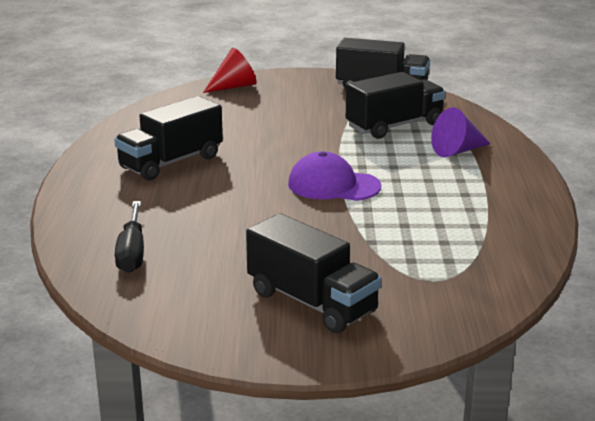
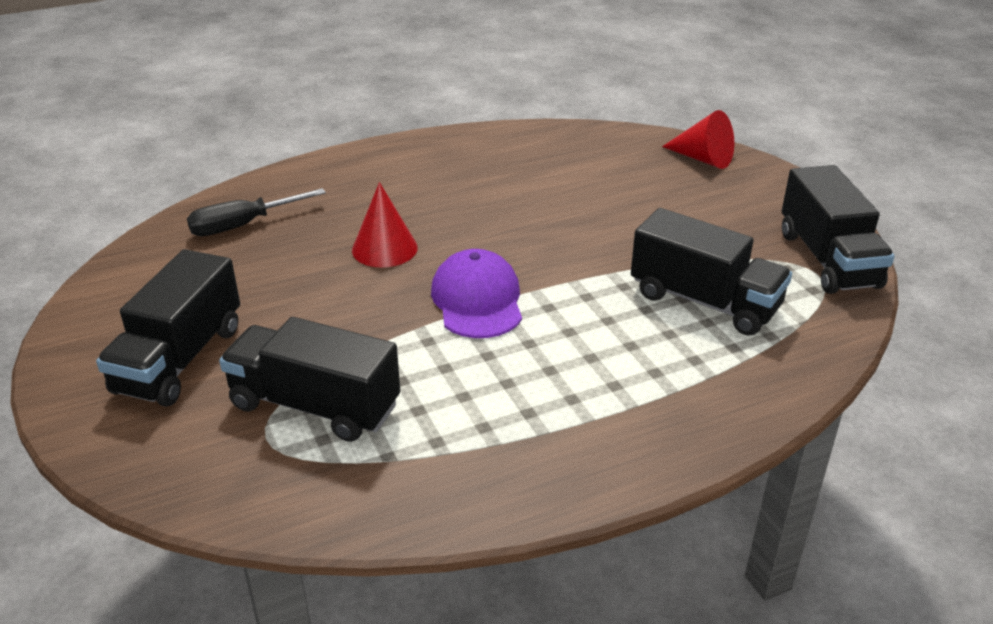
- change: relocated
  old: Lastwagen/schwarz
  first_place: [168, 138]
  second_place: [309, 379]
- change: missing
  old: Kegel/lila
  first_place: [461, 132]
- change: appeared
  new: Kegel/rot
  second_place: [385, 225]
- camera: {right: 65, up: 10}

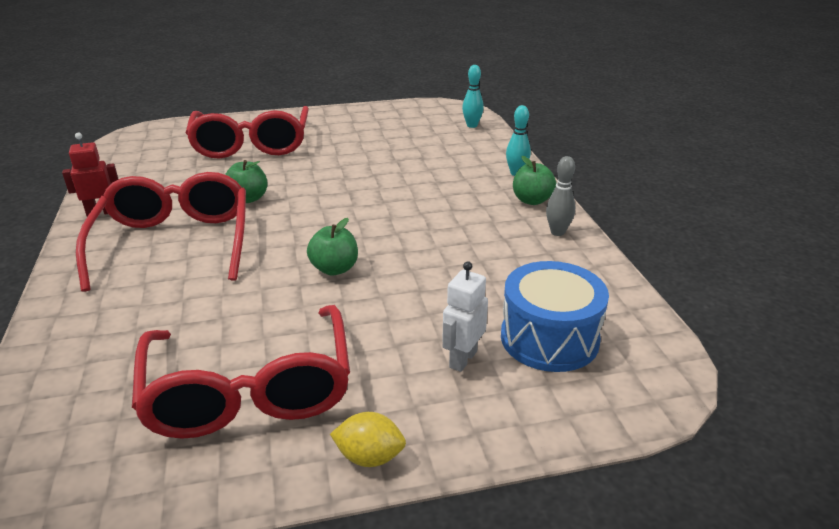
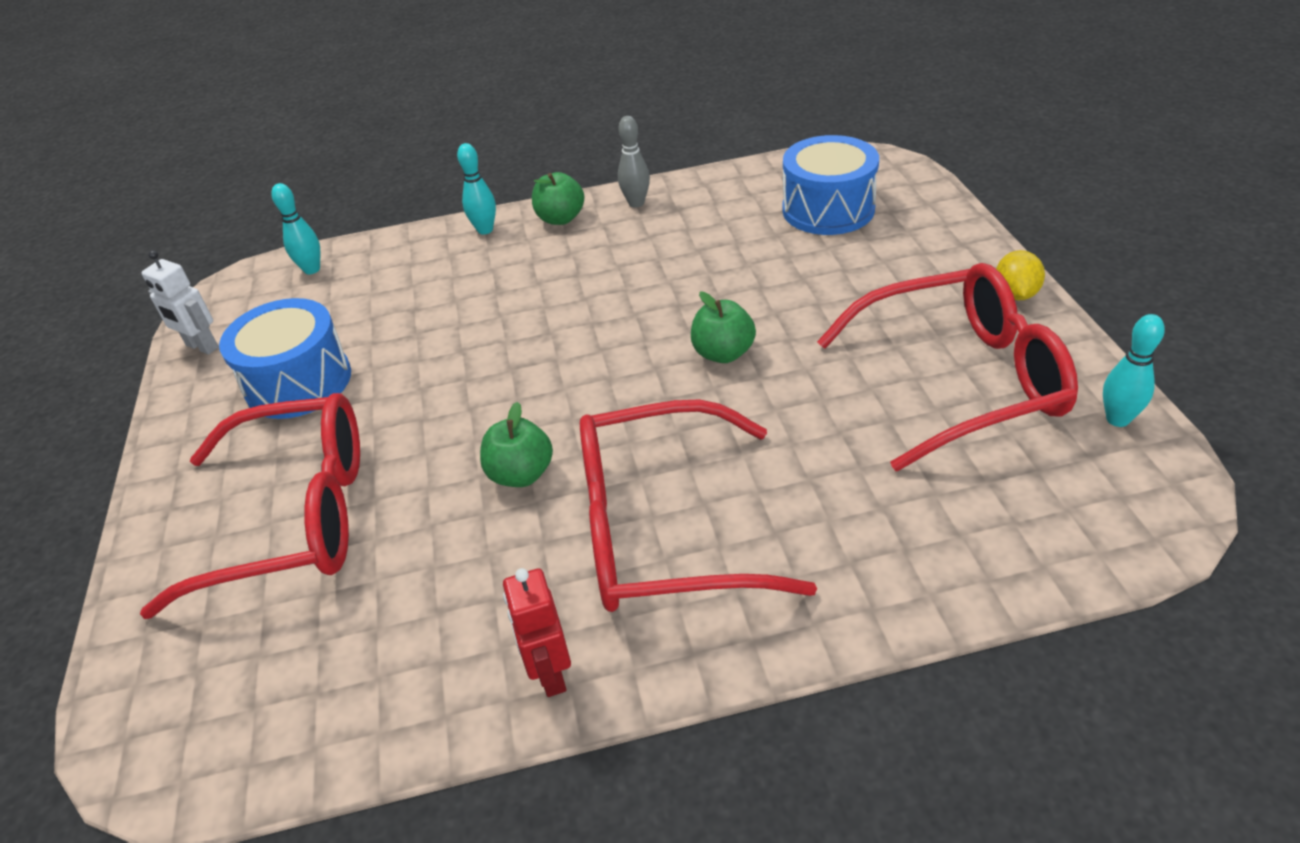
- change: relocated
  old: Roboter/weiß
  first_place: [465, 316]
  second_place: [180, 302]
- change: appeared
  new: Trommel/blau
  second_place: [285, 358]
- change: appeared
  new: Bowlingkegel/türkis
  second_place: [1134, 370]
- camera: {right: -85, up: 10}

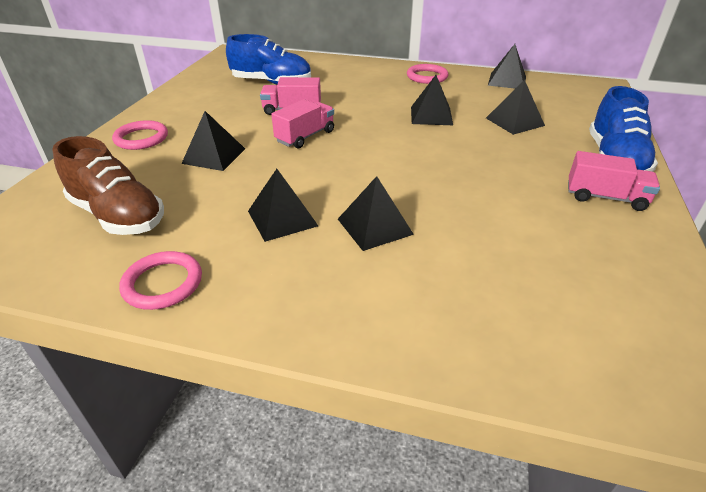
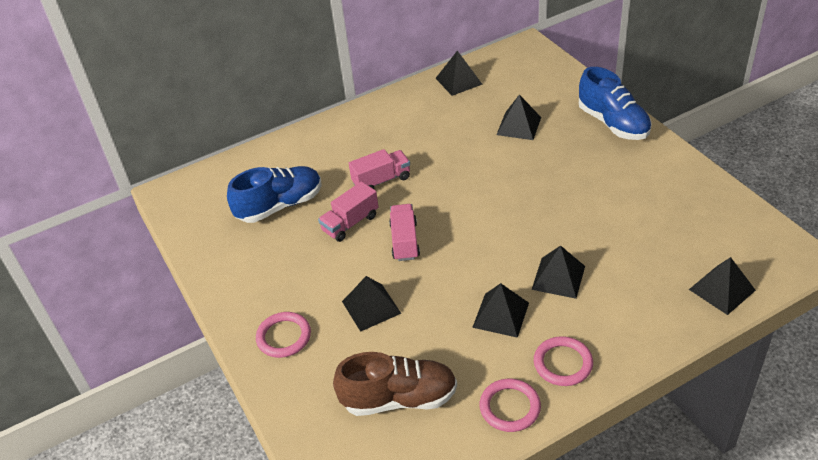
- change: relocated
  old: Ring/rosa
  first_place: [427, 74]
  second_place: [563, 361]
- change: relocated
  old: Pyramide/schwarz
  first_place: [432, 100]
  second_place: [722, 286]
- change: relocated
  old: Lastwagen/rosa
  first_place: [614, 181]
  second_place: [379, 169]
- camera: {right: -40, up: 5}

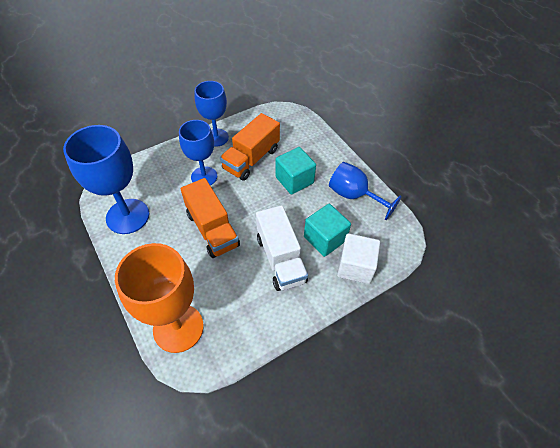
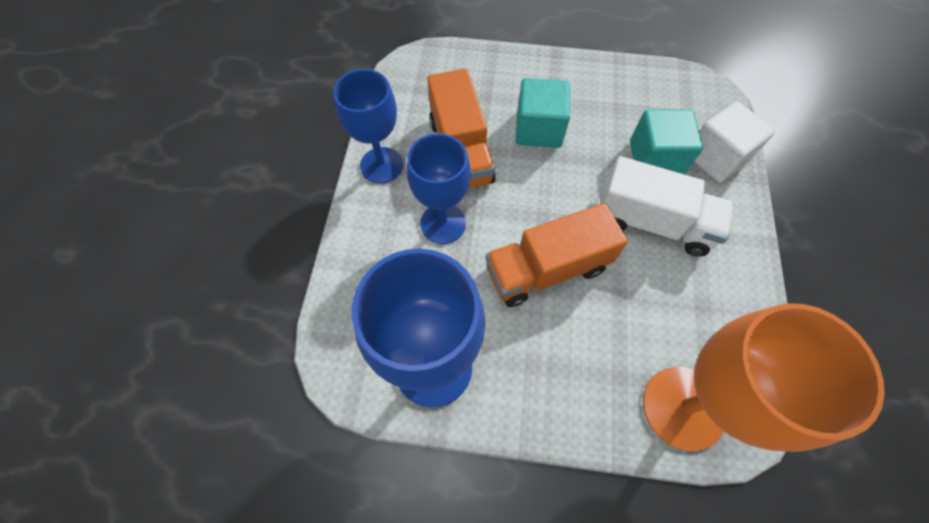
- change: spun
  old: Lastwagen/orange
  first_place: [210, 218]
  second_place: [557, 255]
  degrees: 150
- change: missing
  old: Kelch/blau
  first_place: [365, 191]
- camera: {right: -50, up: 10}

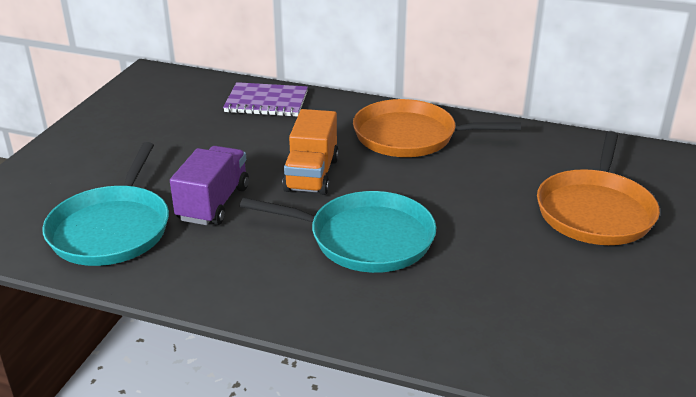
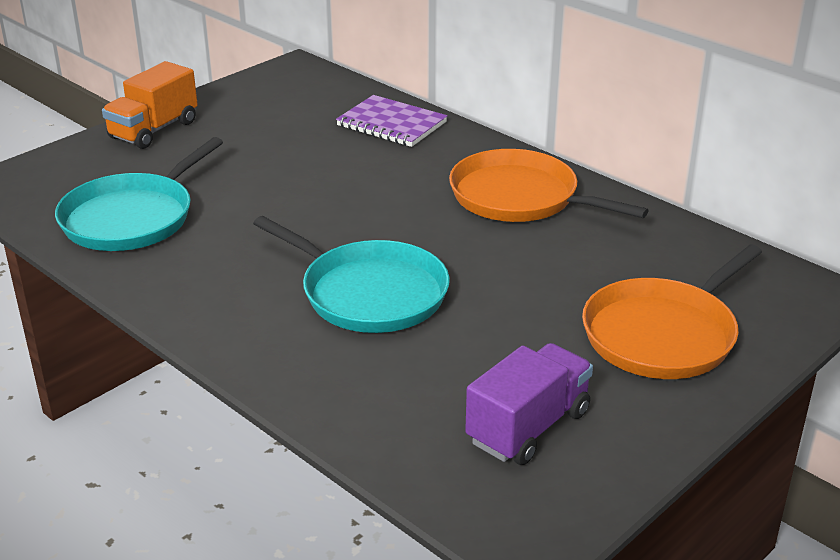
- change: relocated
  old: Lastwagen/lila
  first_place: [209, 185]
  second_place: [529, 404]
- change: relocated
  old: Lastwagen/orange
  first_place: [310, 152]
  second_place: [150, 105]
- camera: {right: 25, up: 0}

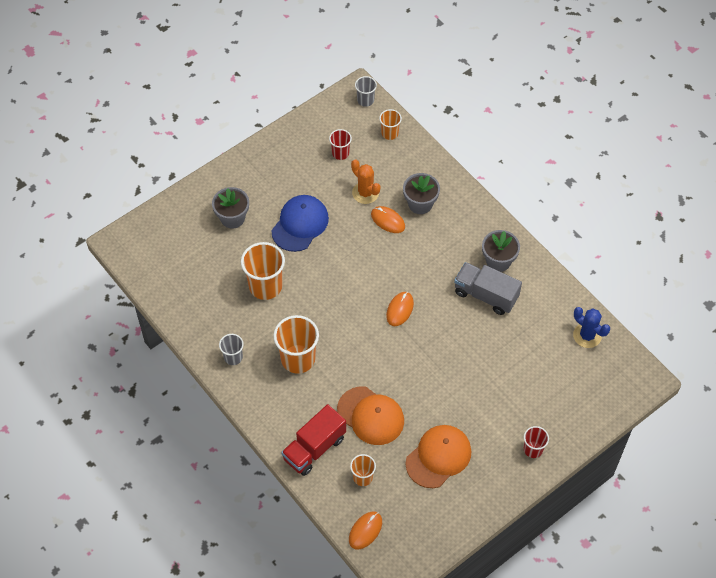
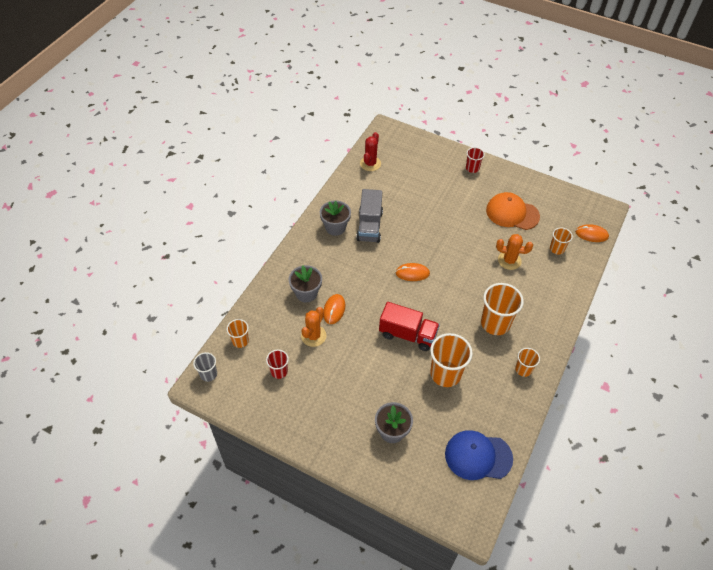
- change: colour
  old: Becher/grau
  new: Becher/orange
  first_place: [231, 349]
  second_place: [527, 362]
- change: relocated
  old: Kappe/blau
  first_place: [300, 223]
  second_place: [479, 455]
- change: relocated
  old: Lastwagen/rot
  first_place: [313, 440]
  second_place: [409, 326]
- change: exchanged
  old: Kappe/orange
  new: Kaktus/orange
  first_place: [370, 415]
  second_place: [514, 252]
- change: colour
  old: Kaktus/blau
  new: Kaktus/rot
  first_place: [591, 327]
  second_place: [370, 151]
- camera: {right: -115, up: -5}

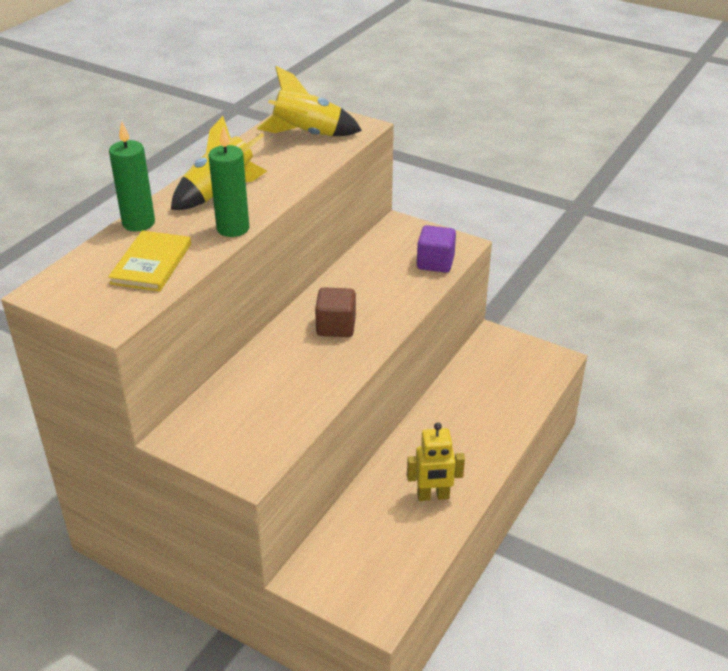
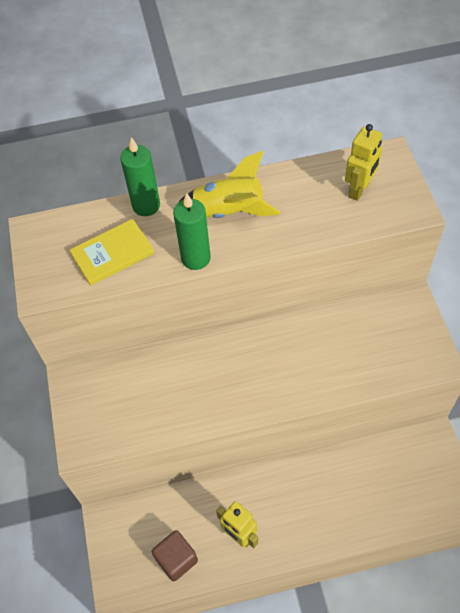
- change: exchanged
  old: Rakete/gelb
  new: Roboter/gelb
  first_place: [309, 101]
  second_place: [363, 162]
- change: relocated
  old: Kubus/braun
  first_place: [335, 312]
  second_place: [175, 555]
- change: missing
  old: Kubus/lila
  first_place: [436, 249]
- camera: {right: 50, up: 20}

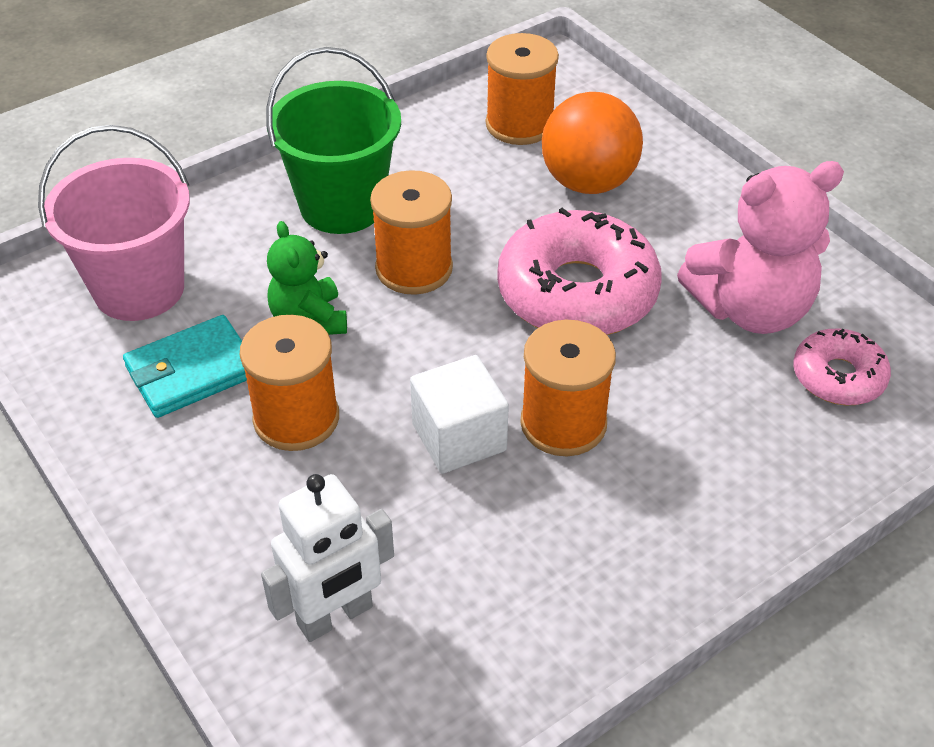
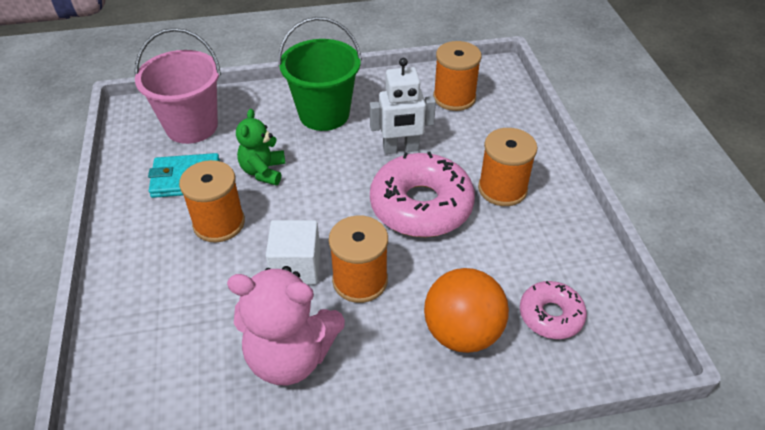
- change: relocated
  old: Roboter/weiß
  first_place: [327, 558]
  second_place: [403, 106]
- change: relocated
  old: Garnrolle/orange
  first_place: [411, 232]
  second_place: [508, 167]
- change: relocated
  old: Ball/orange
  first_place: [592, 143]
  second_place: [466, 310]
- change: relocated
  old: Teddybär/rosa
  first_place: [760, 247]
  second_place: [286, 325]
- camera: {right: 25, up: 0}

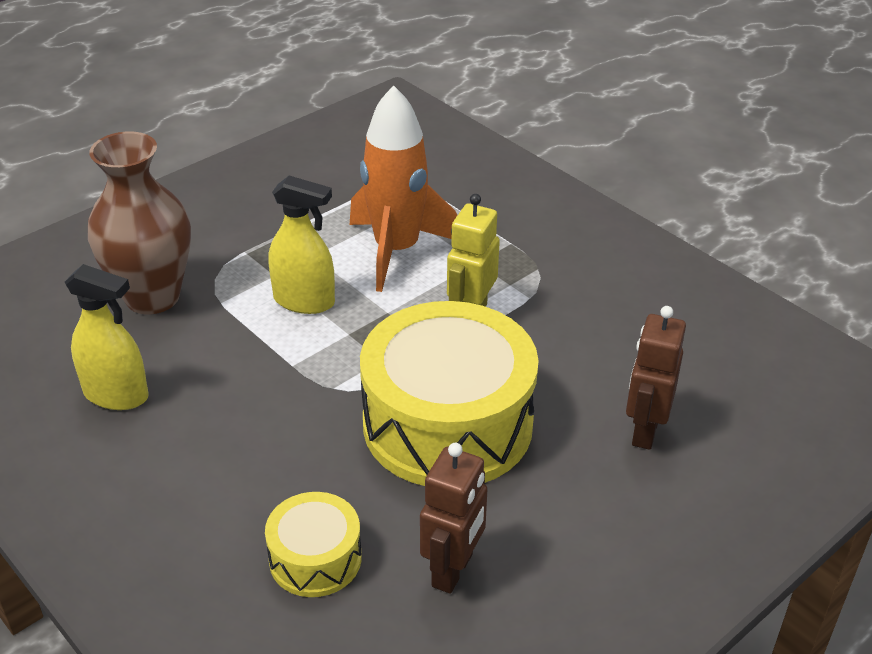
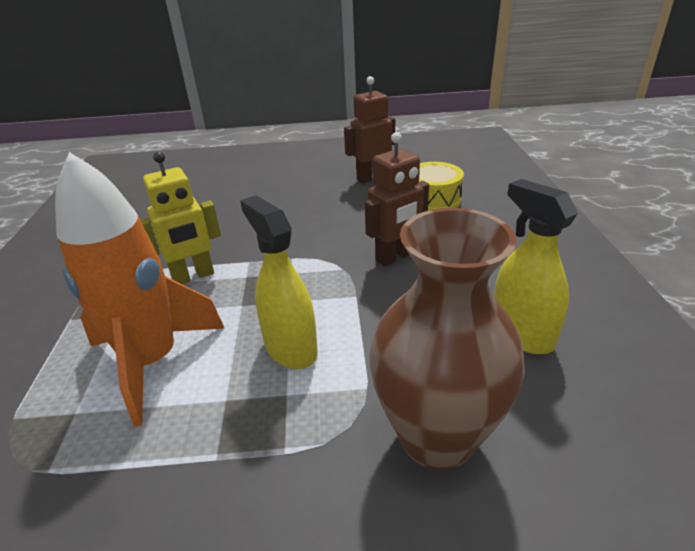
- change: missing
  old: Trommel/gelb
  first_place: [449, 393]
- change: relocated
  old: Roboter/braun
  first_place: [656, 378]
  second_place: [397, 199]
- camera: {right: -140, up: -5}

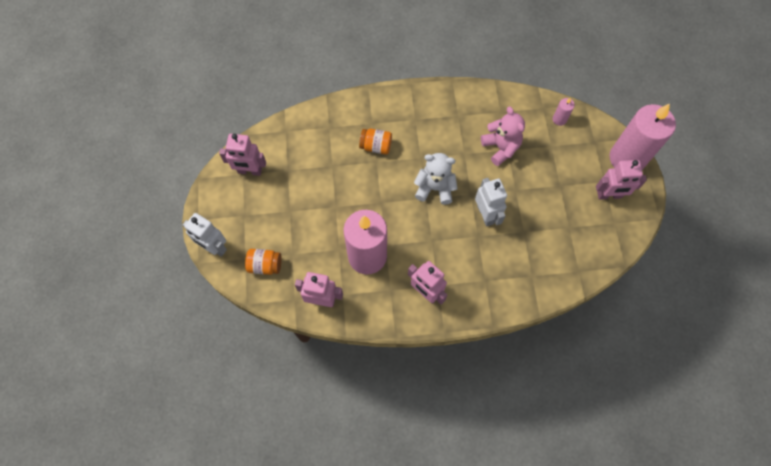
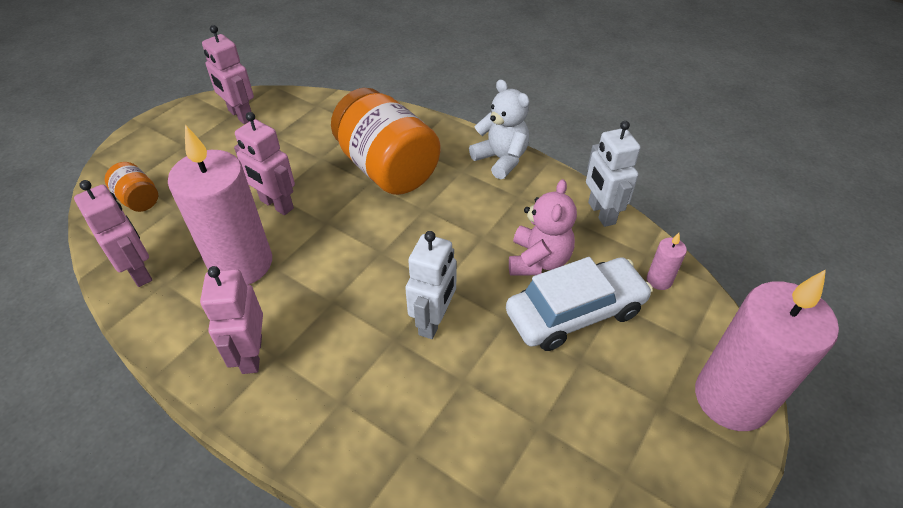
- change: relocated
  old: Roboter/weiß
  first_place: [205, 235]
  second_place: [613, 174]
- change: size
  old: Einmachglas/orange
  first_place: [375, 142]
  second_place: [386, 141]
  factor: 2.17
- change: relocated
  old: Teddybär/weiß
  first_place: [436, 179]
  second_place: [499, 129]
- change: relocated
  old: Roboter/rosa
  first_place: [621, 180]
  second_place: [264, 163]
- change: appeared
  new: Auto/weiß
  second_place: [579, 304]
- camera: {right: 40, up: -20}

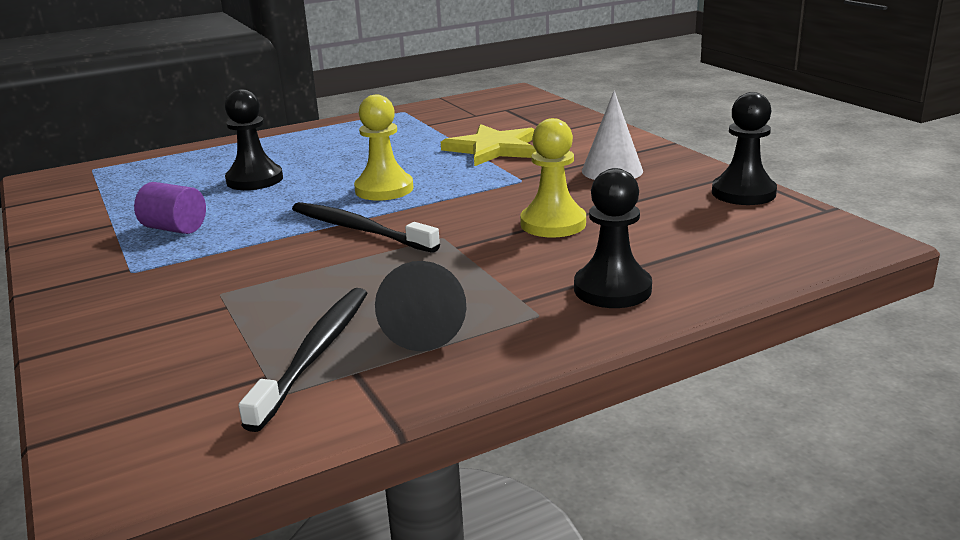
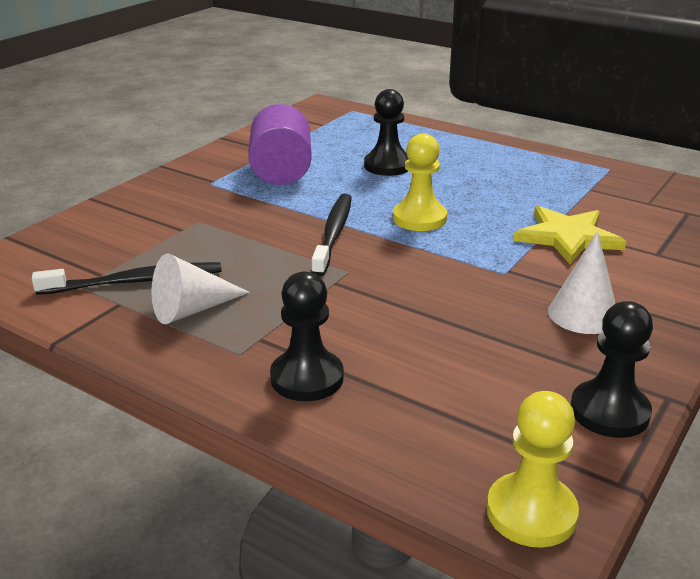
- change: size
  old: Vollzylinder/lila
  first_place: [170, 208]
  second_place: [280, 144]
  factor: 1.71
- change: colour
  old: Kegel/schwarz
  new: Kegel/weiß
  first_place: [420, 306]
  second_place: [200, 288]
- change: relocated
  old: Bauer/gelb
  first_place: [553, 177]
  second_place: [533, 469]
- camera: {right: 60, up: 5}

